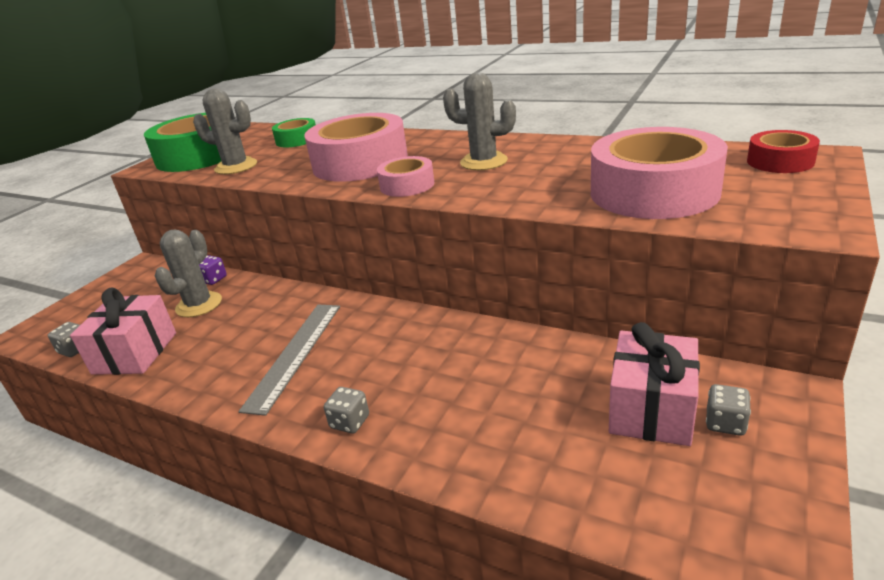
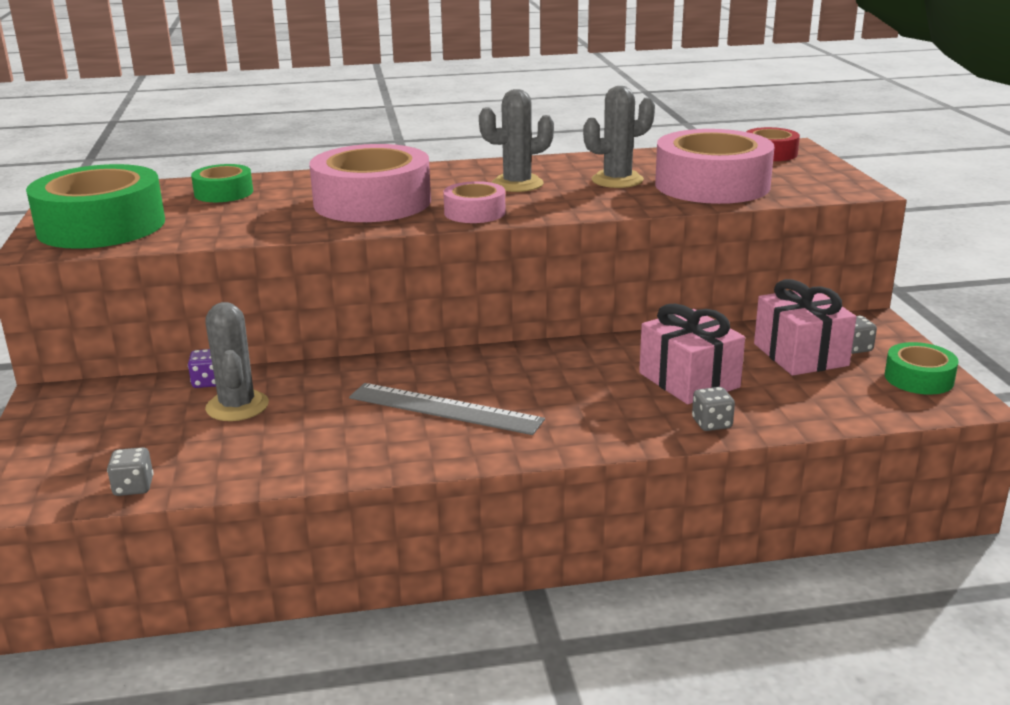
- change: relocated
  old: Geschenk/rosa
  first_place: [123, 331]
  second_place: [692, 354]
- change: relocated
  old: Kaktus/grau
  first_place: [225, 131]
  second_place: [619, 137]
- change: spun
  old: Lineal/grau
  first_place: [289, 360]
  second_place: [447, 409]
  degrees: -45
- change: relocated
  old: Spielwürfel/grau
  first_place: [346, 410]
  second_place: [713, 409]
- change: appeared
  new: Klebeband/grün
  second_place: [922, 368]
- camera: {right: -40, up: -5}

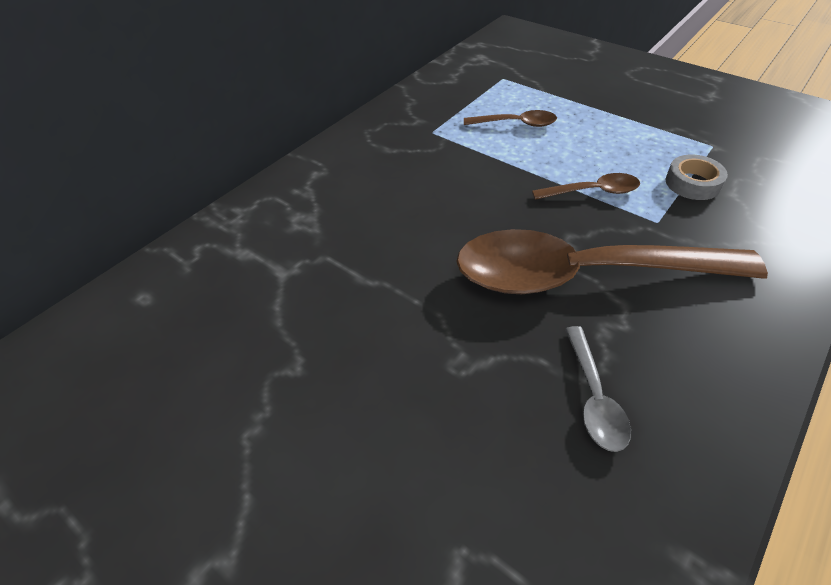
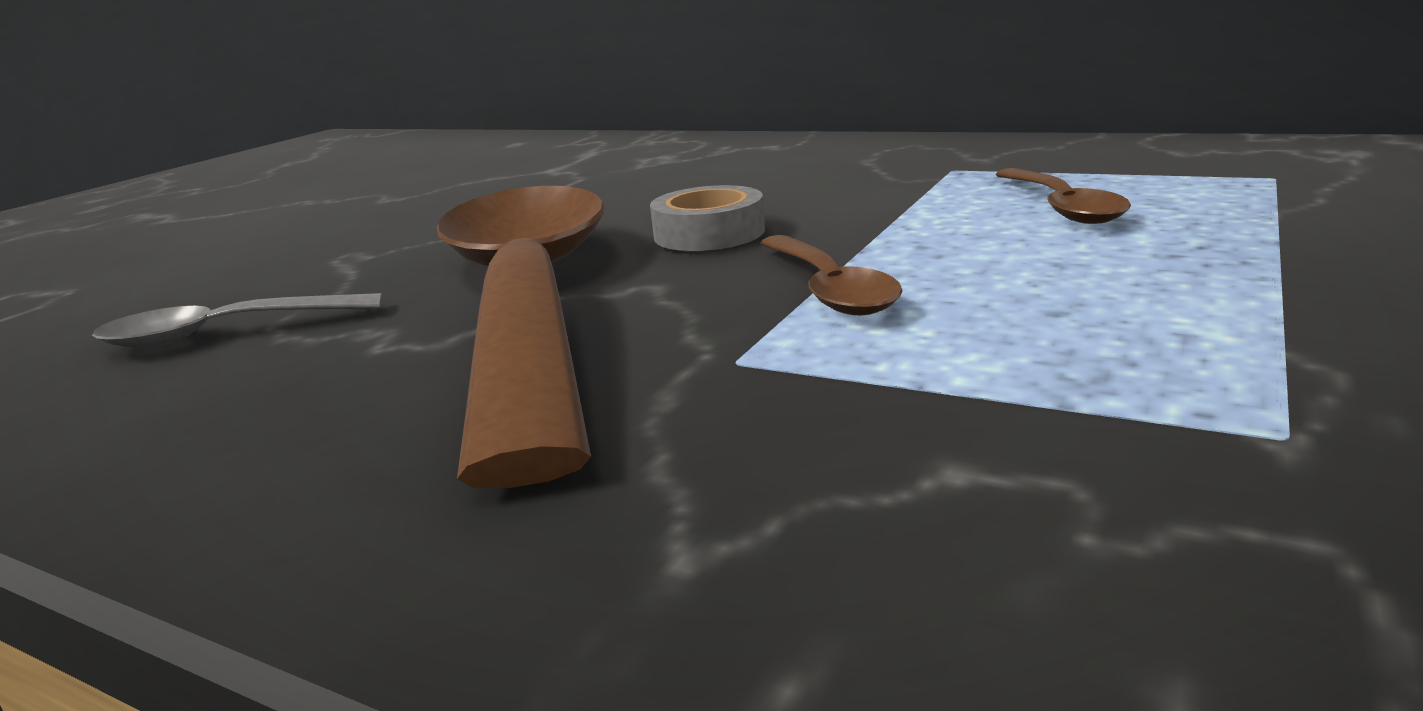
- change: relocated
  old: Klebeband/grau
  first_place: [697, 177]
  second_place: [707, 218]
- camera: {right: 80, up: -25}

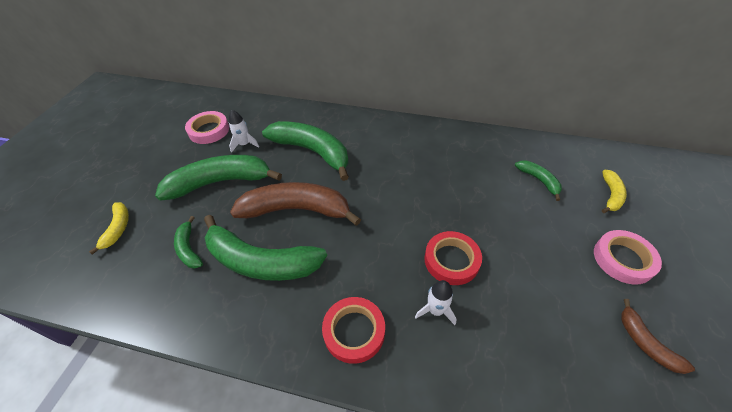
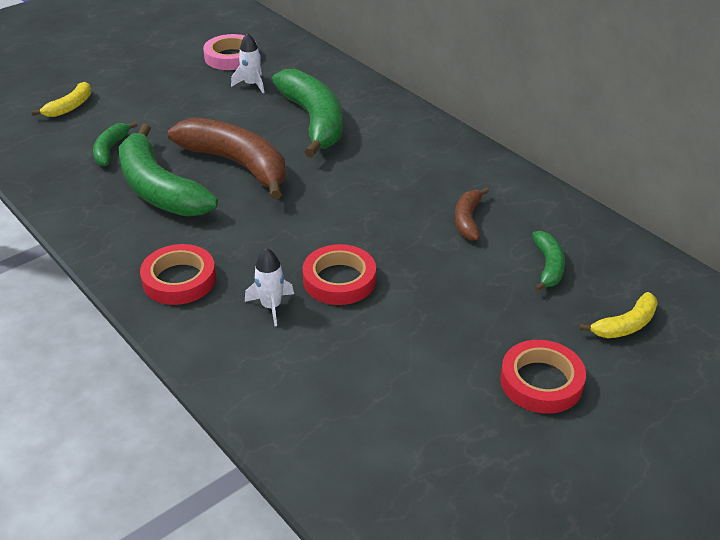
- change: missing
  old: Banane/grün
  first_place: [218, 178]
- change: colour
  old: Klebeband/rosa
  new: Klebeband/rot
  first_place: [628, 257]
  second_place: [543, 377]
- change: relocated
  old: Banane/braun
  first_place: [658, 336]
  second_place: [472, 213]
- camera: {right: 35, up: -10}

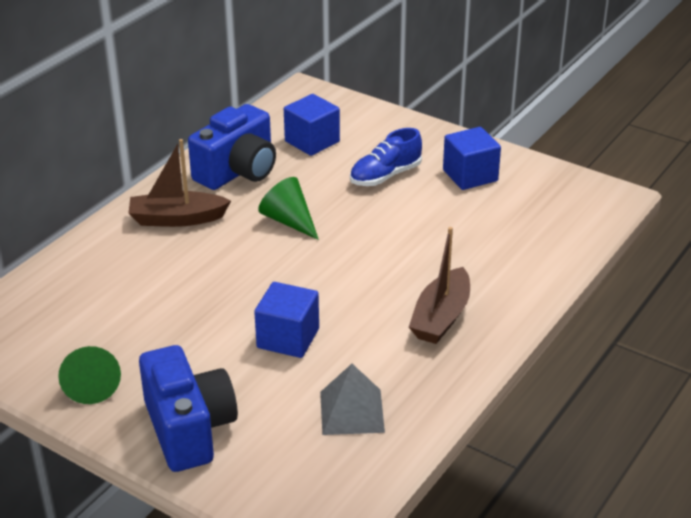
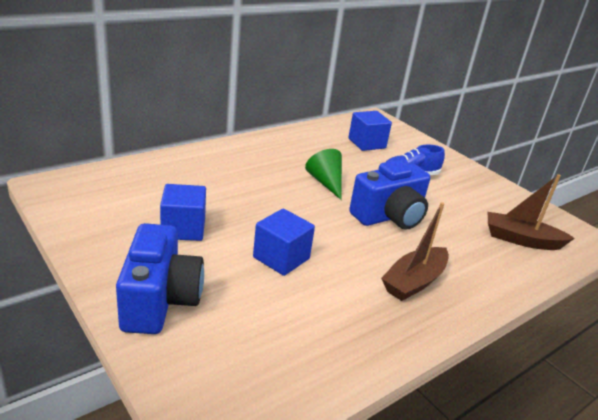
- change: missing
  old: Kegel/grün
  first_place: [89, 375]
- change: relocated
  old: Boot/braun
  first_place: [179, 183]
  second_place: [531, 212]
- change: relocated
  old: Kamera/blau
  first_place: [232, 147]
  second_place: [389, 195]
- change: missing
  old: Pyramide/grau
  first_place: [352, 399]
- change: relocated
  old: Kubus/blau
  first_place: [472, 158]
  second_place: [183, 212]
- camera: {right: 15, up: -5}

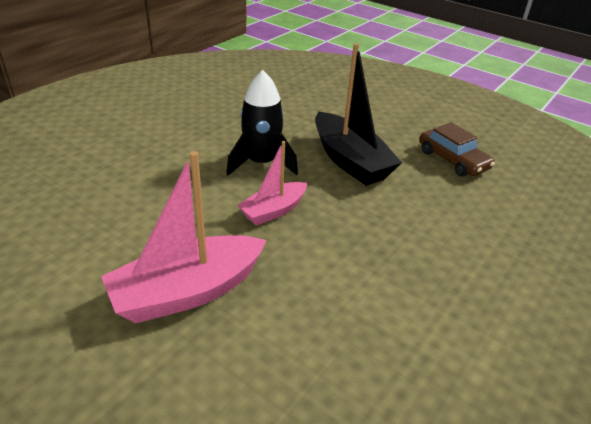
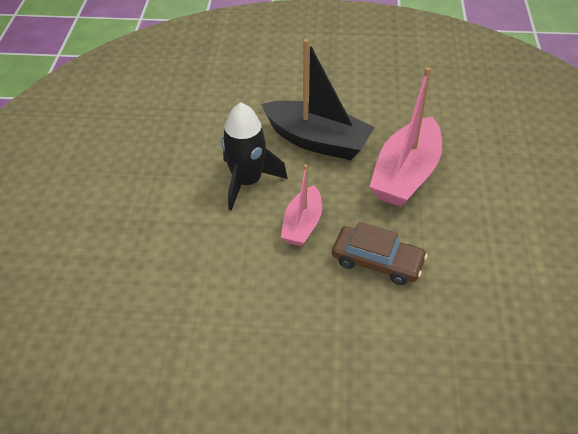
- change: relocated
  old: Boot/rosa
  first_place: [183, 237]
  second_place: [405, 137]
- change: relocated
  old: Auto/braun
  first_place: [457, 149]
  second_place: [380, 253]
- camera: {right: -30, up: 10}

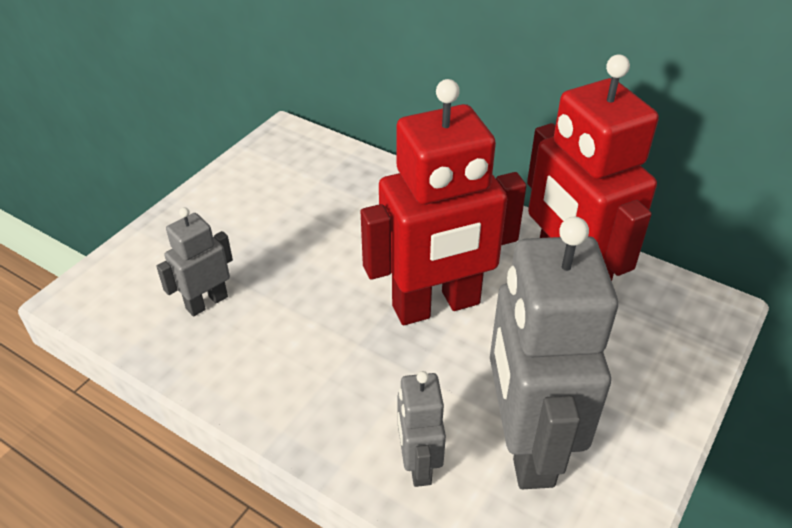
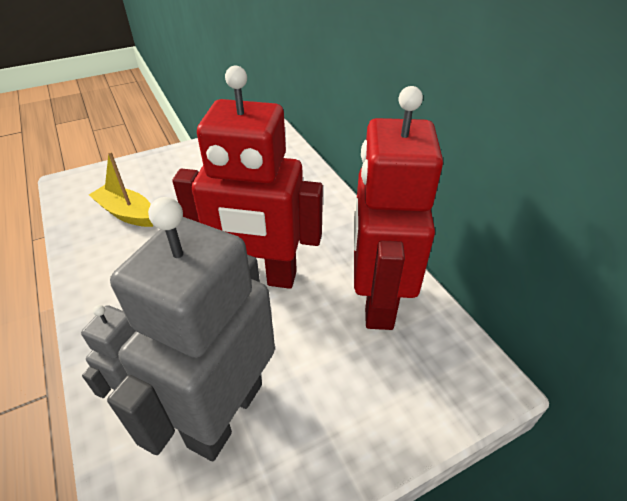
- change: exchanged
  old: Roboter/grau
  new: Boot/gelb
  first_place: [194, 262]
  second_place: [121, 189]
- camera: {right: 30, up: 0}

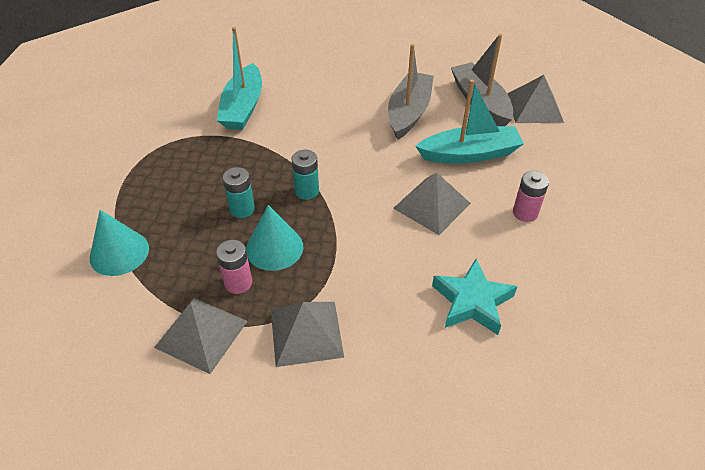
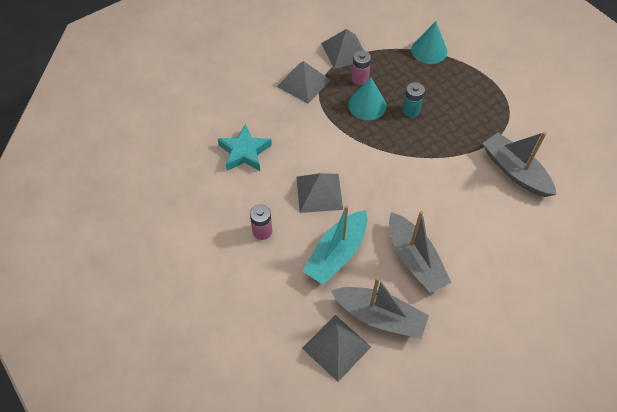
- change: colour
  old: Boot/türkis
  new: Boot/grau
  first_place: [239, 78]
  second_place: [519, 164]
- change: missing
  old: Batterie/türkis
  first_place: [305, 175]
- camera: {right: 135, up: 10}

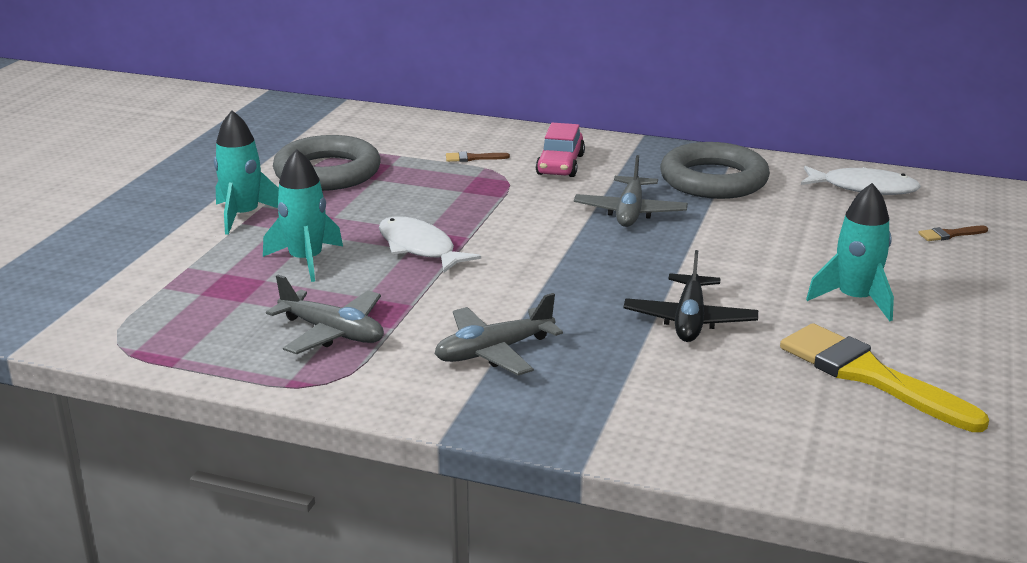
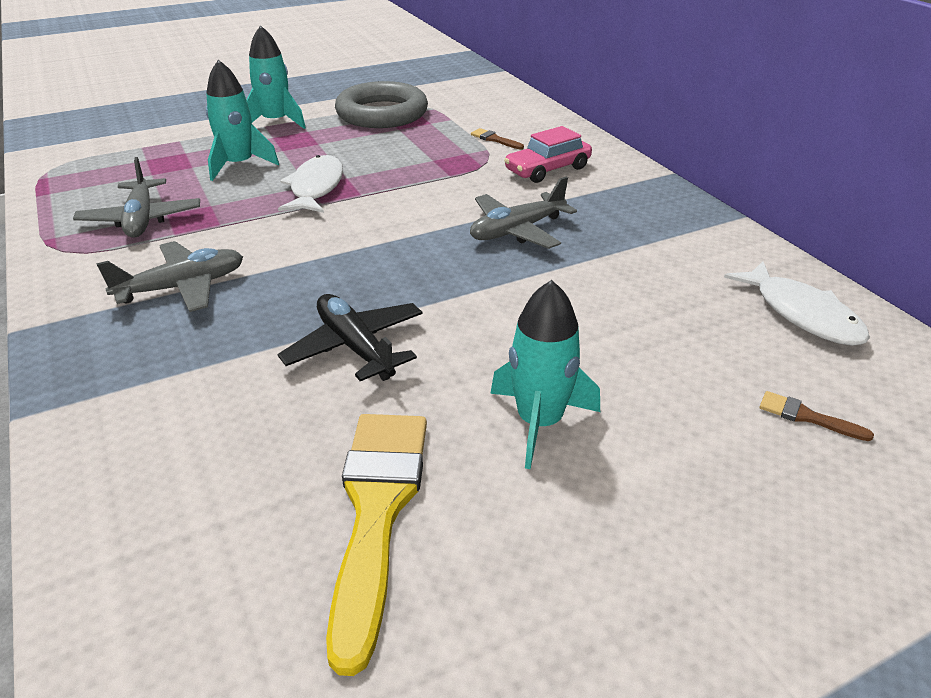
- change: spun
  old: Flugzeug/grau
  first_place: [499, 334]
  second_place: [169, 276]
  degrees: 135
- change: spun
  old: Flugzeug/schwarz
  first_place: [690, 296]
  second_place: [350, 337]
  degrees: 90
- change: missing
  old: Ring/grau
  first_place: [715, 170]
- camera: {right: 45, up: 10}

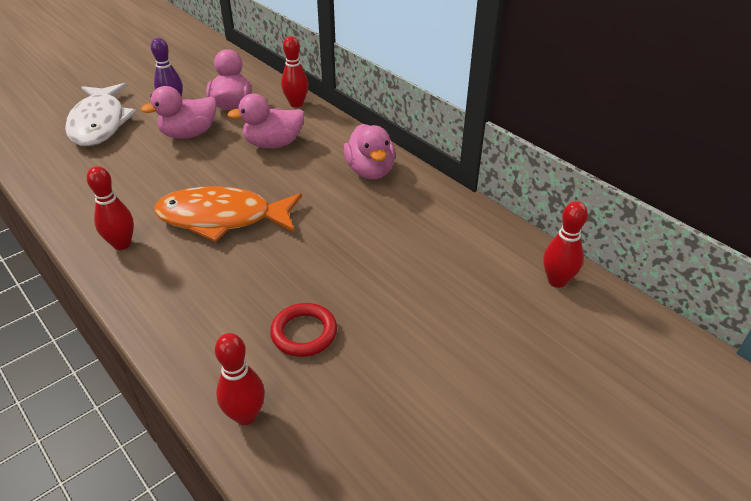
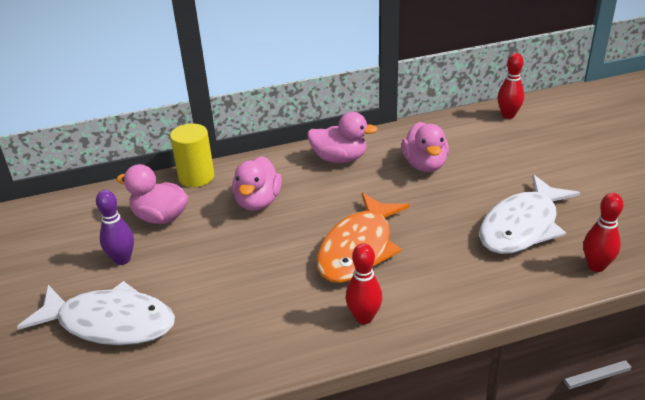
- change: relocated
  old: Ente/rosa
  first_place: [179, 112]
  second_place: [425, 147]
- change: exchanged
  old: Ring/rot
  new: Fisch/weiß
  first_place: [303, 330]
  second_place: [529, 214]
- change: exchanged
  old: Bowlingkegel/rot
  new: Vollzylinder/gelb
  first_place: [294, 71]
  second_place: [192, 155]
- camera: {right: -65, up: -5}

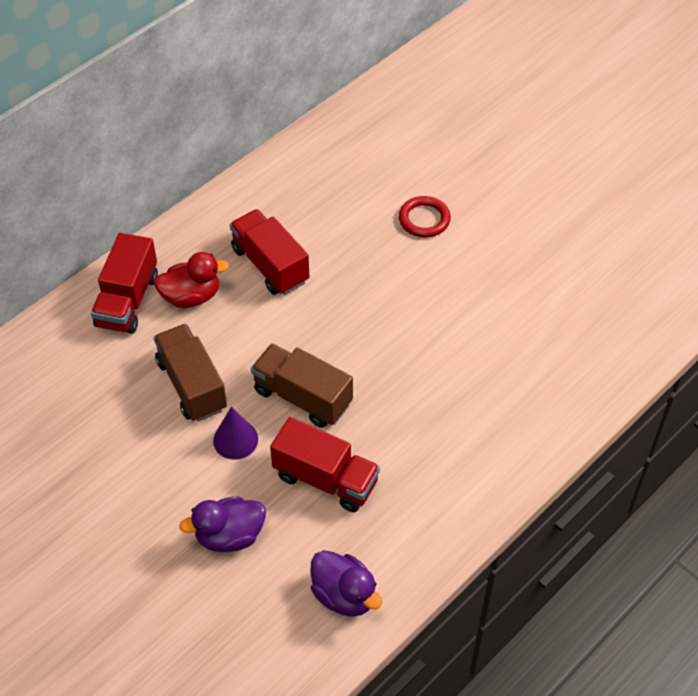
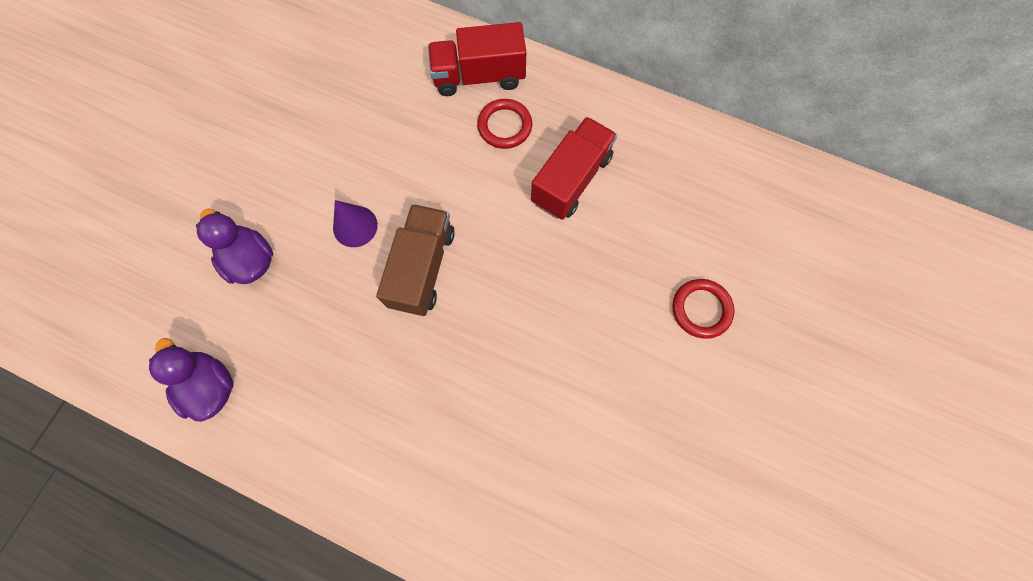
- change: exchanged
  old: Ente/rot
  new: Ring/rot
  first_place: [191, 280]
  second_place: [504, 124]
- change: missing
  old: Lastwagen/braun
  first_place: [190, 373]
- change: missing
  old: Lastwagen/rot
  first_place: [325, 464]
- change: spun
  old: Ente/lila
  first_place: [346, 583]
  second_place: [191, 380]
  degrees: 120
- camera: {right: 70, up: 20}

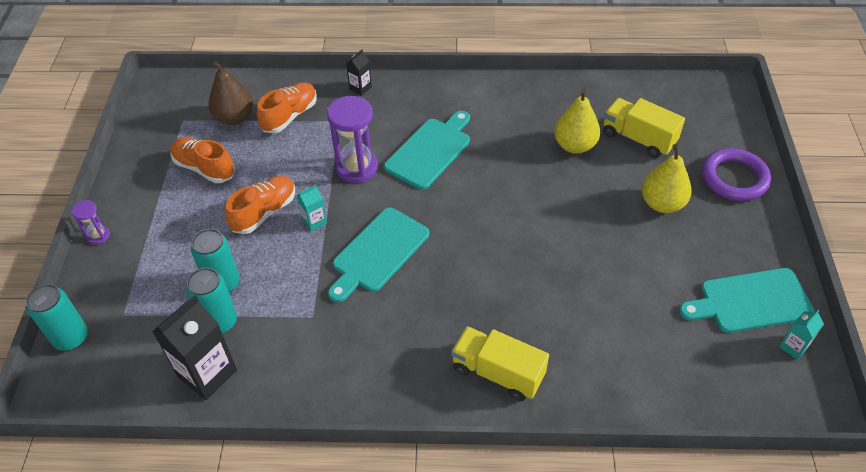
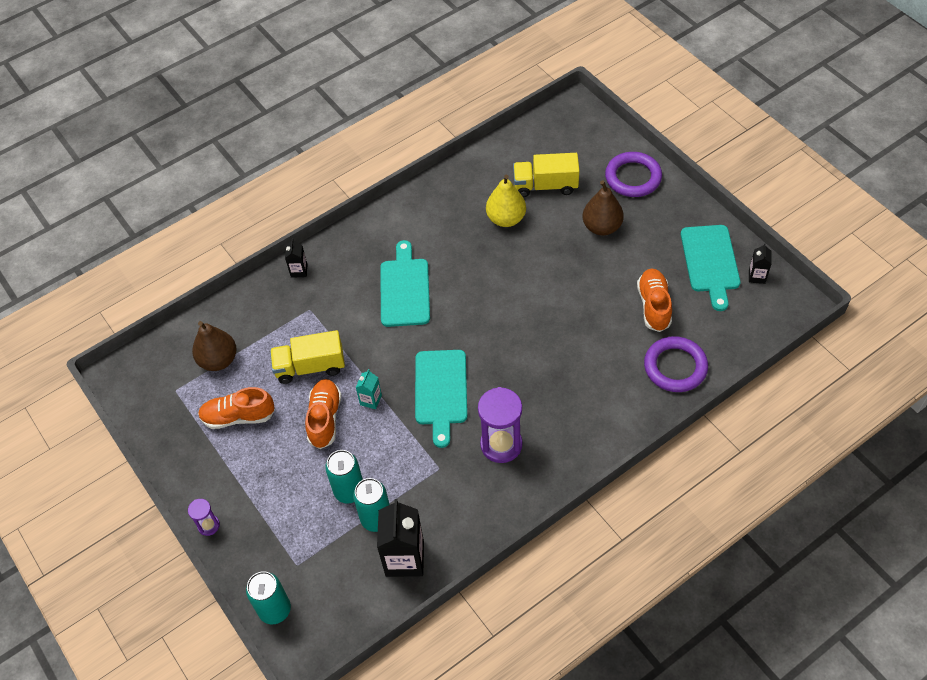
- change: relocated
  old: Schuh/orange
  first_place: [287, 107]
  second_place: [654, 300]
- change: relocated
  old: Sanduhr/lila
  first_place: [352, 139]
  second_place: [500, 425]
- change: relocated
  old: Lastwagen/gelb
  first_place: [500, 363]
  second_place: [307, 357]
- change: colour
  old: Birne/gelb
  new: Birne/braun
  first_place: [667, 178]
  second_place: [603, 208]
- change: spun
  old: Schneidebrett/türkis
  first_place: [747, 300]
  second_place: [710, 268]
  degrees: -45
- change: colour
  old: Getränkekarton/türkis
  new: Getränkekarton/schwarz
  first_place: [801, 335]
  second_place: [760, 263]
- change: appeared
  new: Ring/lila
  second_place: [676, 364]
- camera: {right: -35, up: 5}

